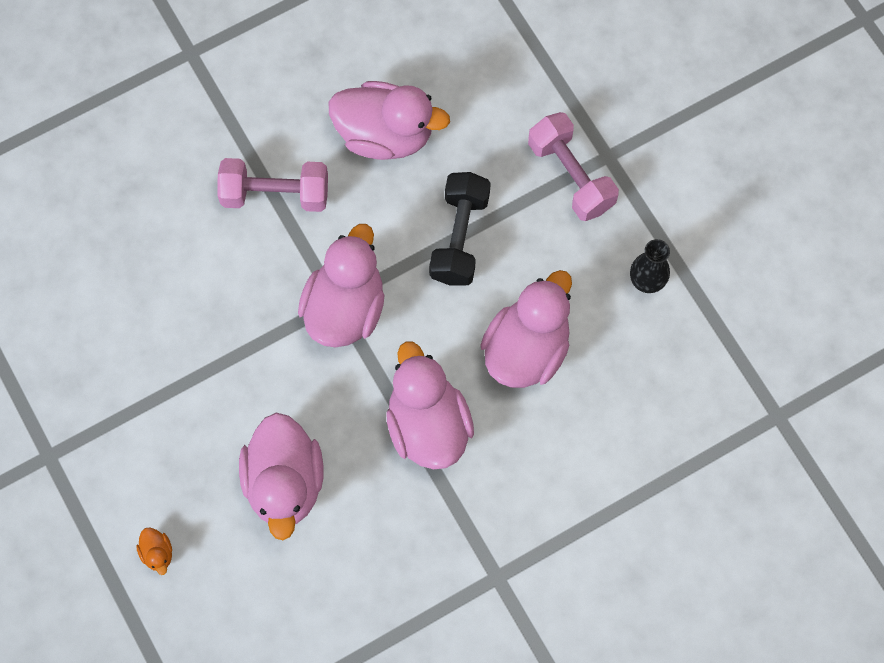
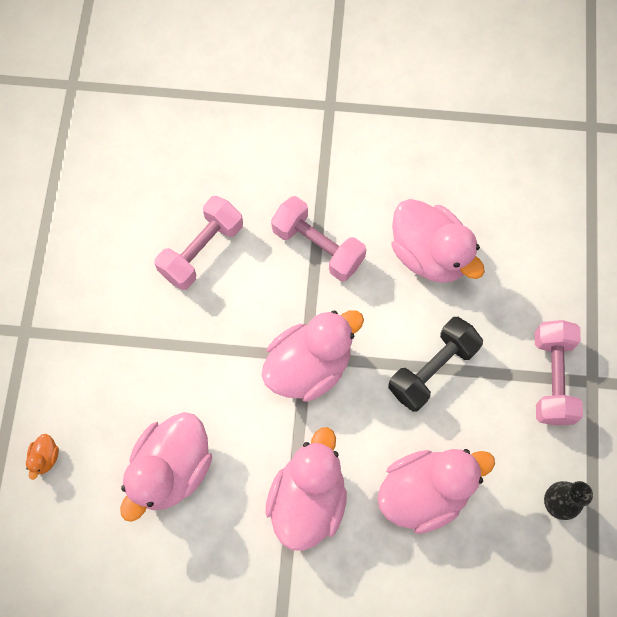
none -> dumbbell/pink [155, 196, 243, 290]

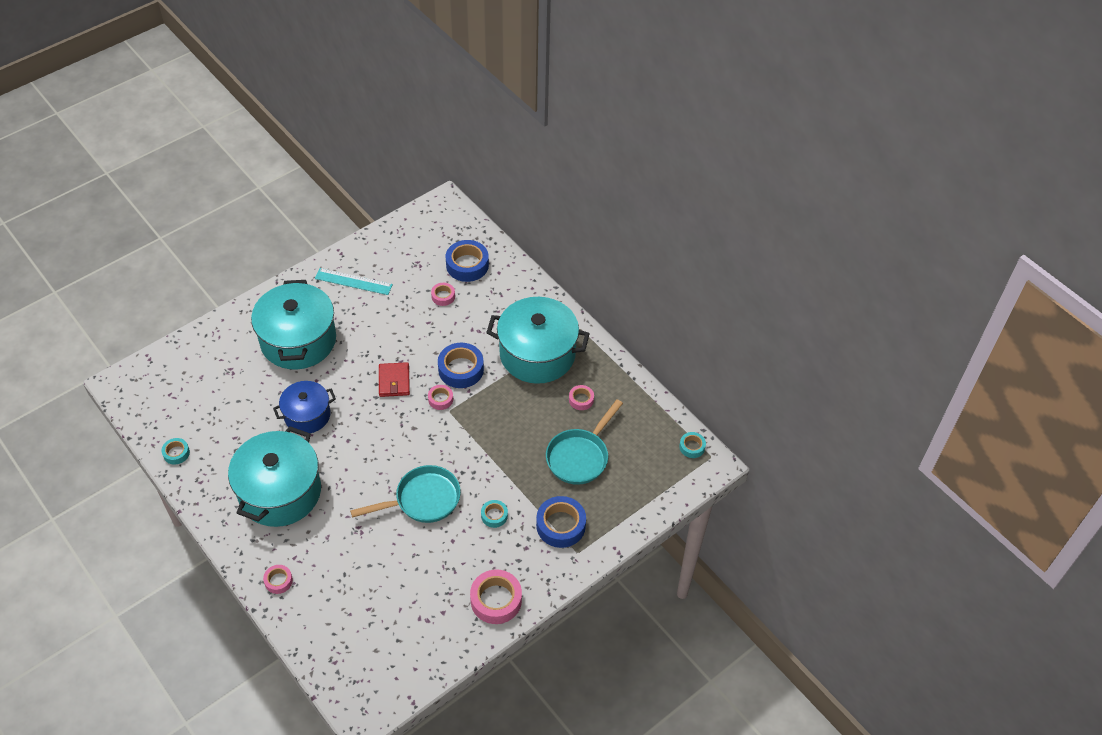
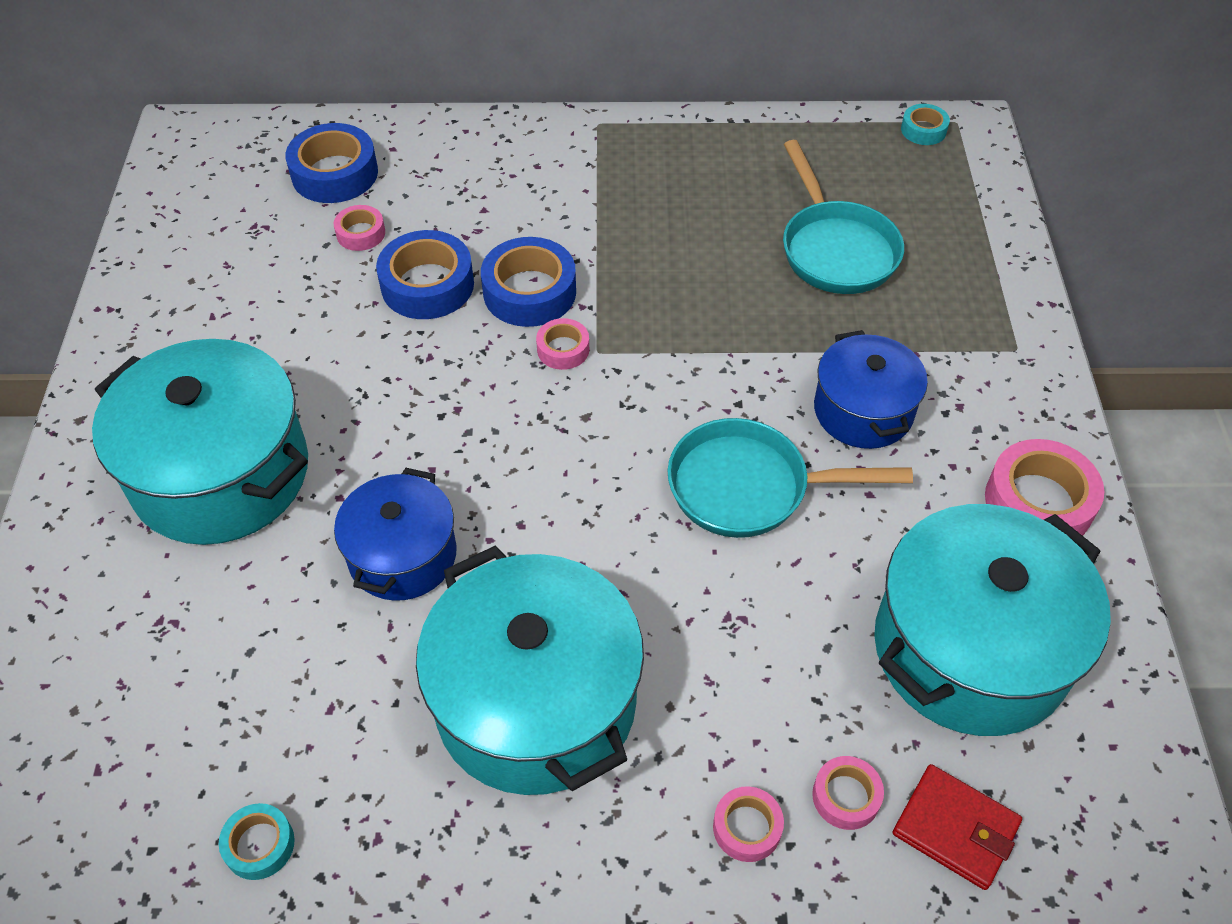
ruler/turquoise [315, 268, 393, 295] -> none
wallet/red [379, 362, 410, 397] -> wallet/red [893, 764, 1022, 890], shifted
pot/turquoise [486, 297, 590, 384] -> pot/turquoise [874, 504, 1111, 736], shifted
tape/blue [536, 496, 586, 548] -> tape/blue [376, 230, 474, 319], shifted
tape/pink [569, 385, 594, 410] -> tape/pink [812, 756, 884, 830], shifted
tape/turquoise [481, 500, 508, 528] -> pot/blue [814, 330, 928, 449]
pan/turquoise [350, 465, 461, 523] -> pan/turquoise [667, 418, 913, 538], 105 degrees counterclockwise

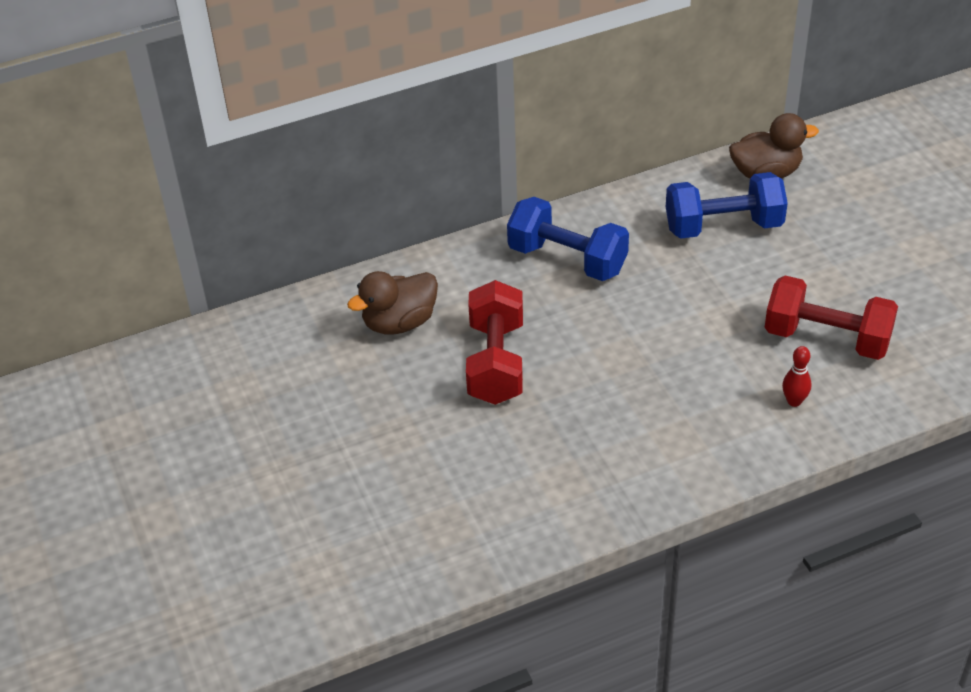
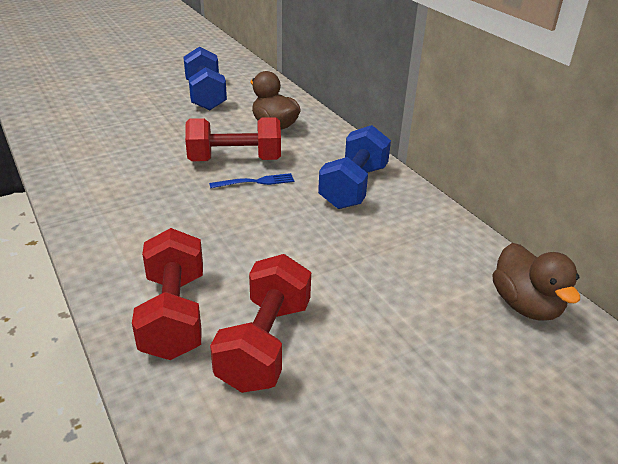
none -> fork/blue [209, 173, 294, 189]
dumbbell/blue [666, 172, 788, 239] -> dumbbell/blue [183, 47, 227, 110], shifted
bowling pin/red [782, 346, 812, 407] -> dumbbell/red [132, 228, 203, 360]

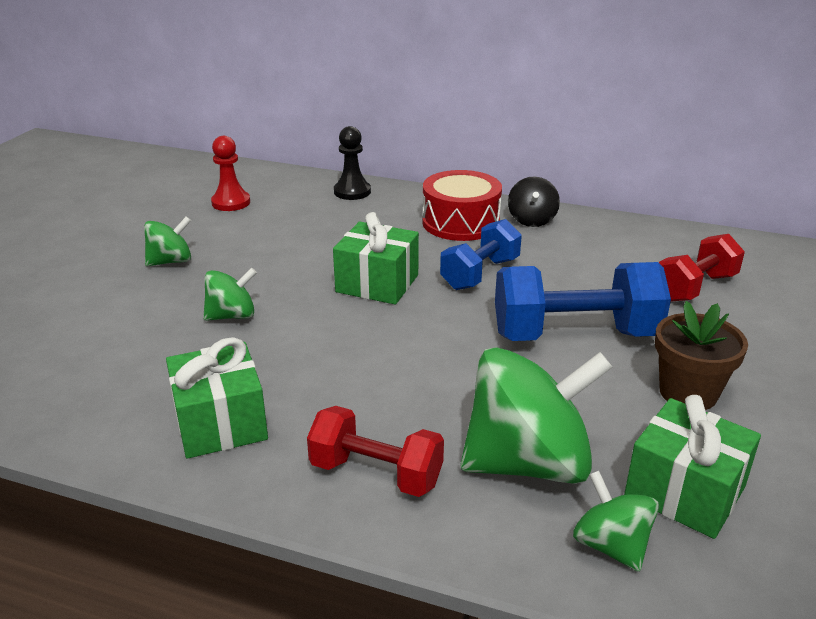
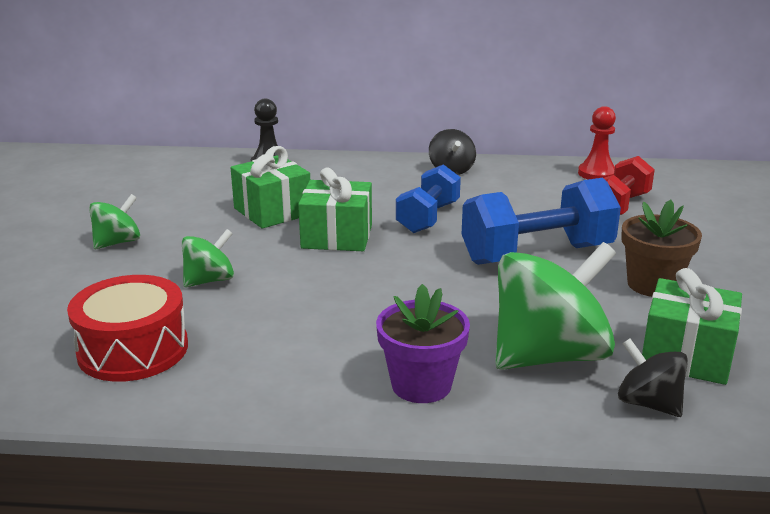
gift/green [166, 337, 268, 459] -> gift/green [230, 146, 310, 229], shifted
pawn/red [211, 136, 250, 211] -> pawn/red [578, 106, 616, 180], shifted
drum/red [422, 170, 502, 241] -> drum/red [67, 275, 188, 382], shifted
dumbbell/red [307, 406, 444, 497] -> flower pot/purple [376, 284, 470, 403]
spinning top/green [573, 471, 659, 572] -> spinning top/black [618, 338, 688, 417]

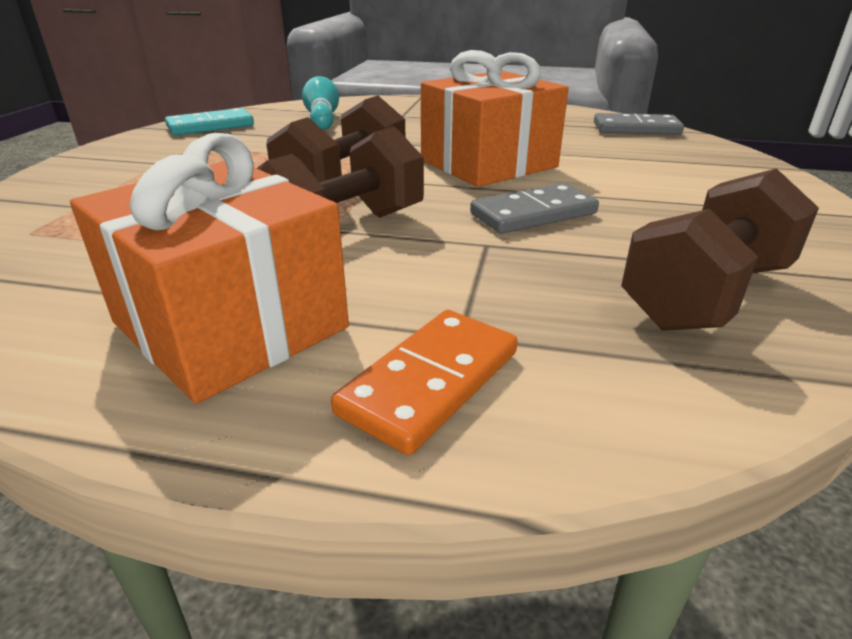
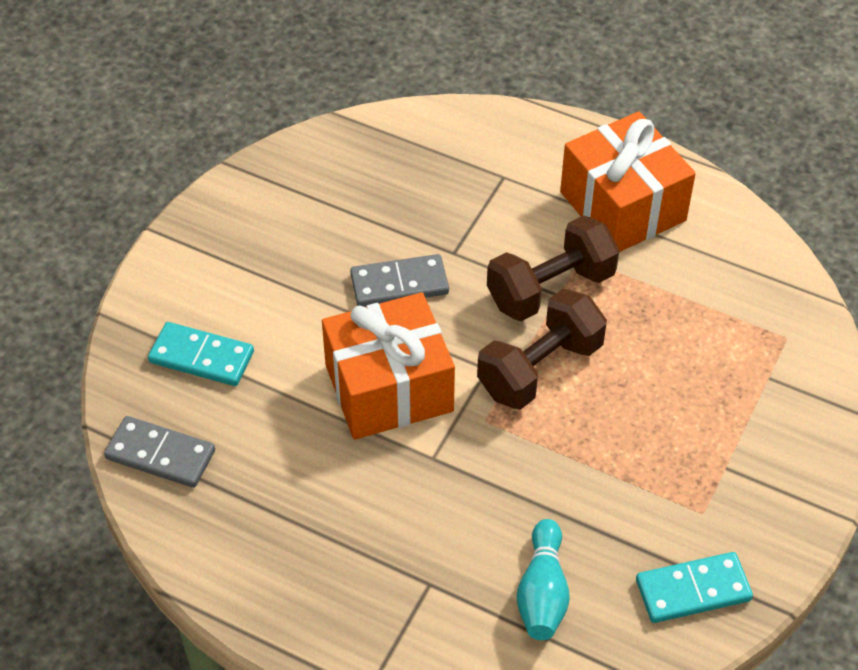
domino/orange [331, 310, 518, 455] -> none
dumbbell/brown [621, 168, 819, 331] -> none
none -> domino/turquoise [148, 322, 254, 386]

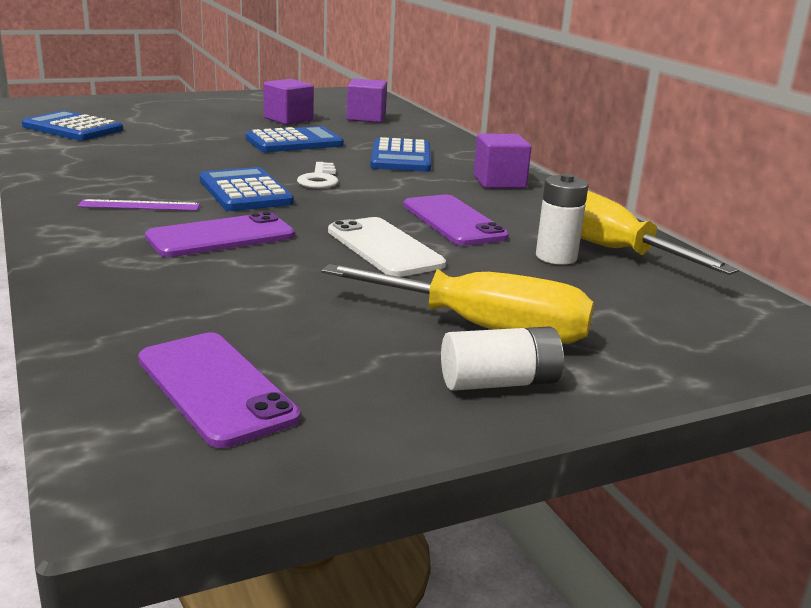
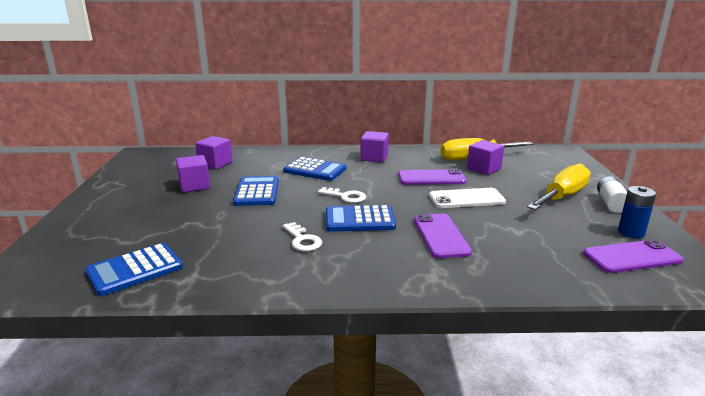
ruler/purple [77, 199, 200, 211] -> none
none -> key/white [283, 222, 322, 251]
none -> battery/blue [618, 186, 656, 239]
battery/white [536, 174, 588, 265] -> cube/purple [467, 140, 504, 175]

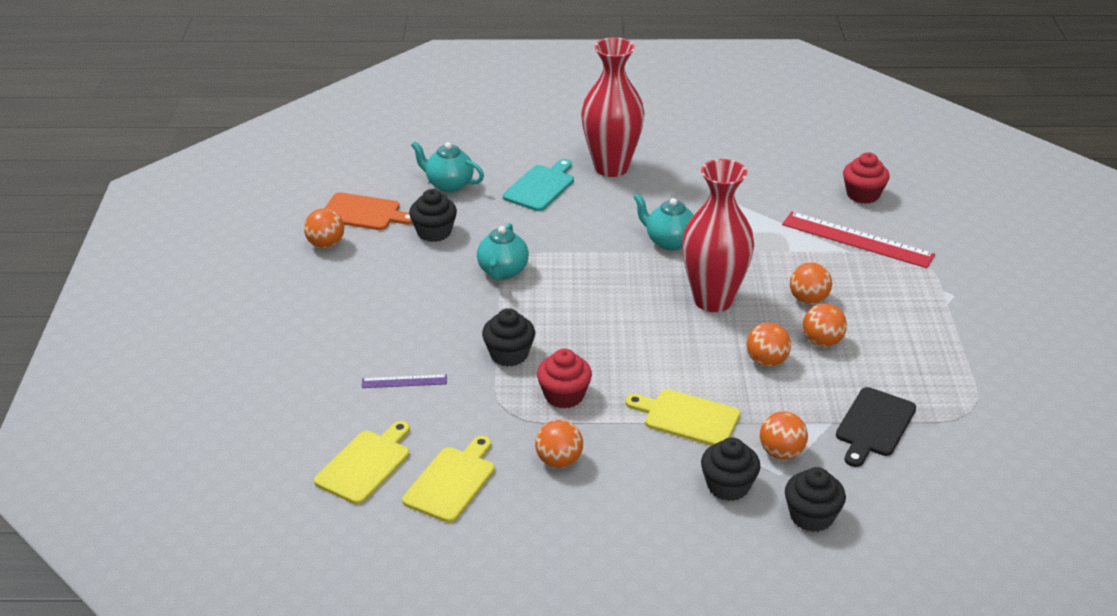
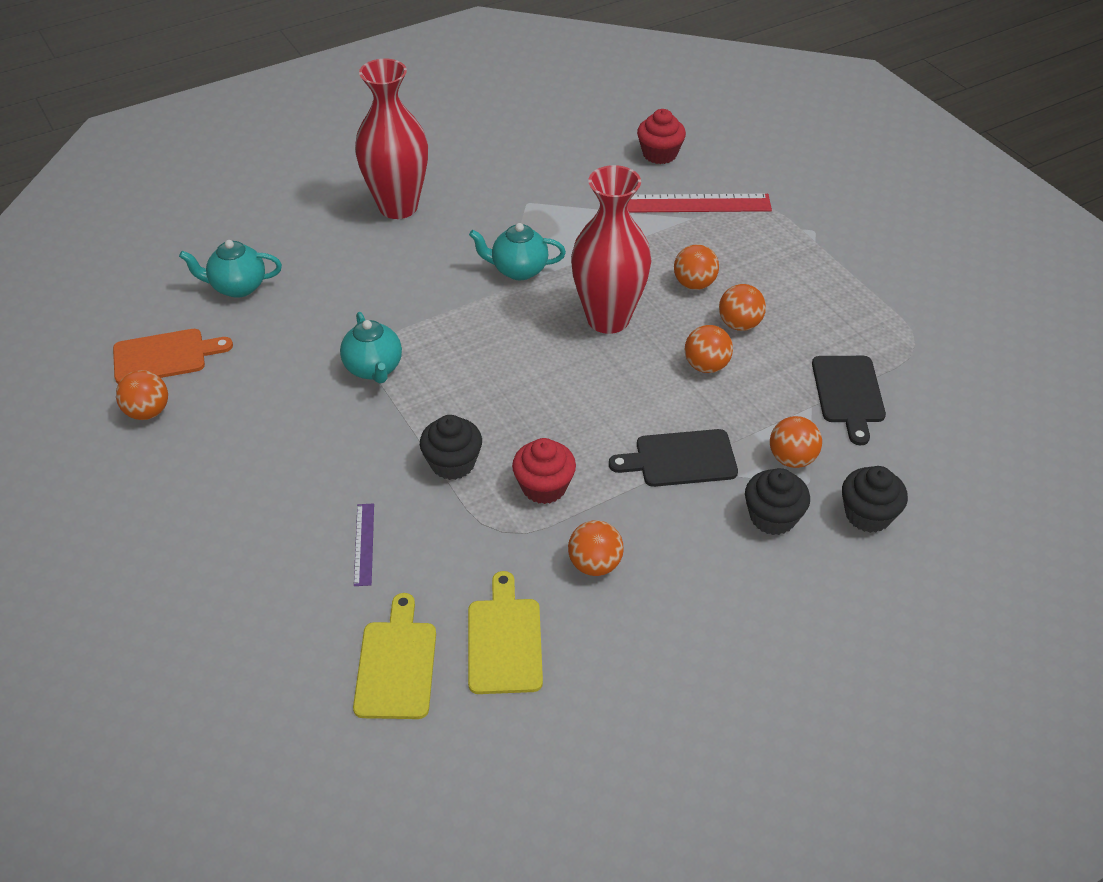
cupcake/black [409, 189, 457, 242] -> none
cutting board/turquoise [503, 159, 574, 211] -> none
cutting board/yellow [625, 389, 740, 446] -> cutting board/black [609, 429, 738, 487]
ruler/purple [362, 375, 447, 388] -> ruler/purple [354, 503, 374, 586], 60 degrees counterclockwise

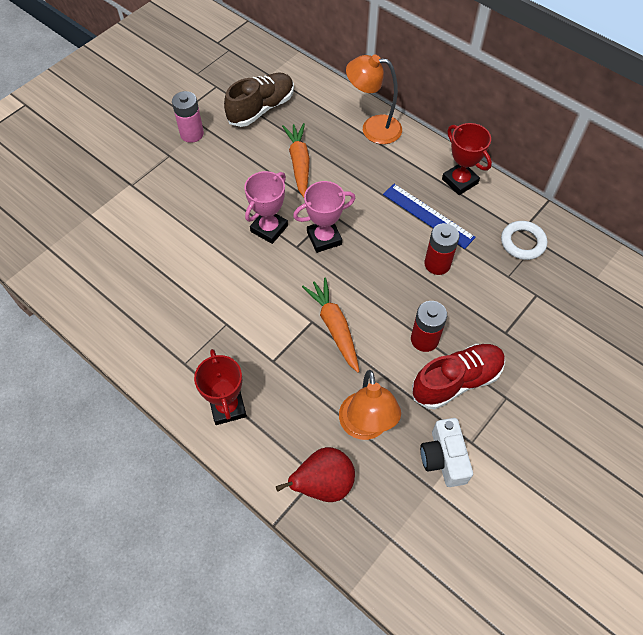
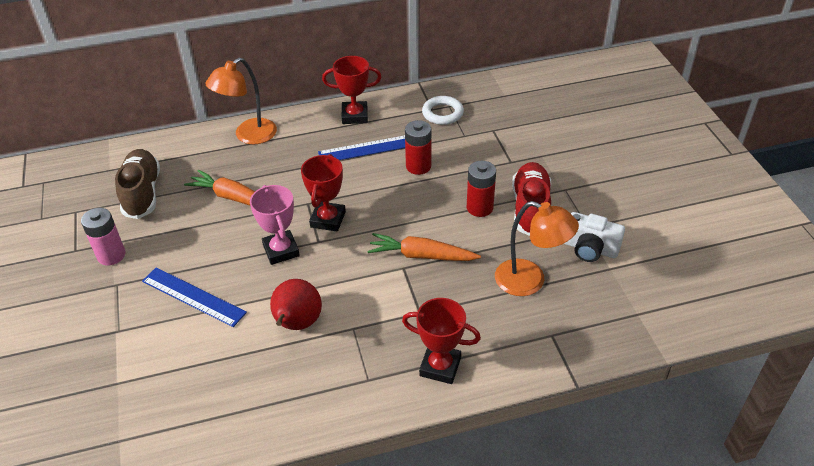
none -> ruler/blue [142, 267, 247, 327]
pear/red [276, 447, 355, 502] -> pear/red [270, 279, 322, 330], shifted
trophy/pink [293, 181, 356, 253] -> trophy/red [301, 154, 346, 232]

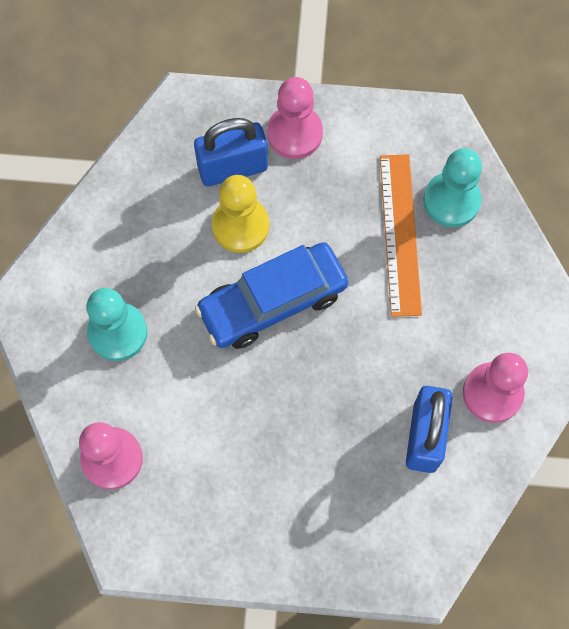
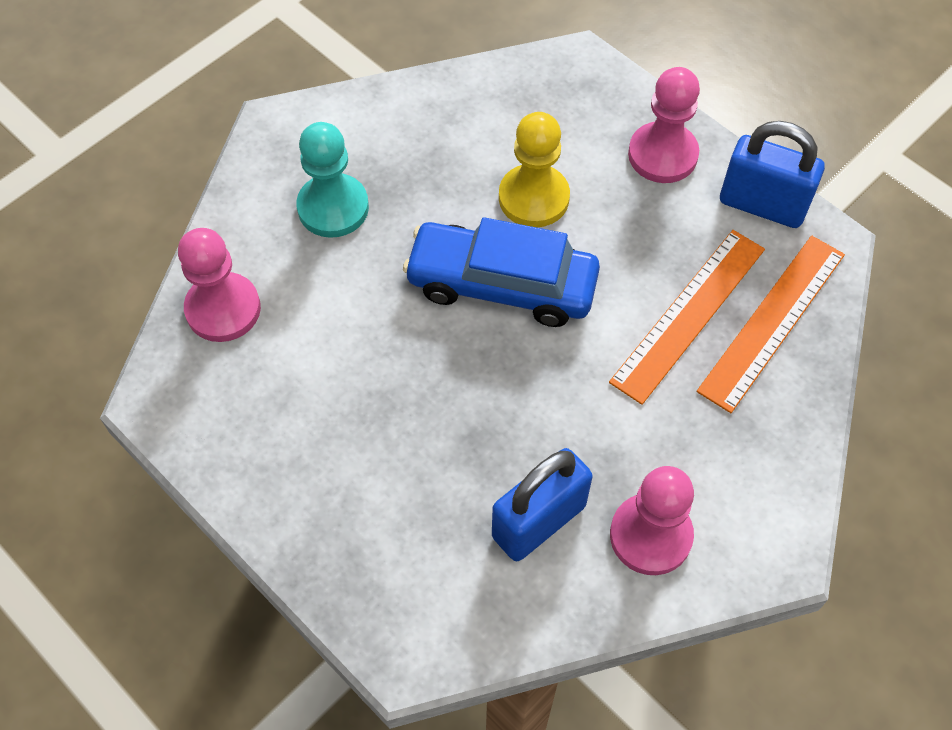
padlock/blue [194, 118, 268, 186] -> padlock/blue [720, 121, 825, 228], shifted
pawn/turquoise [423, 148, 482, 227] -> ruler/orange [697, 236, 845, 413]

